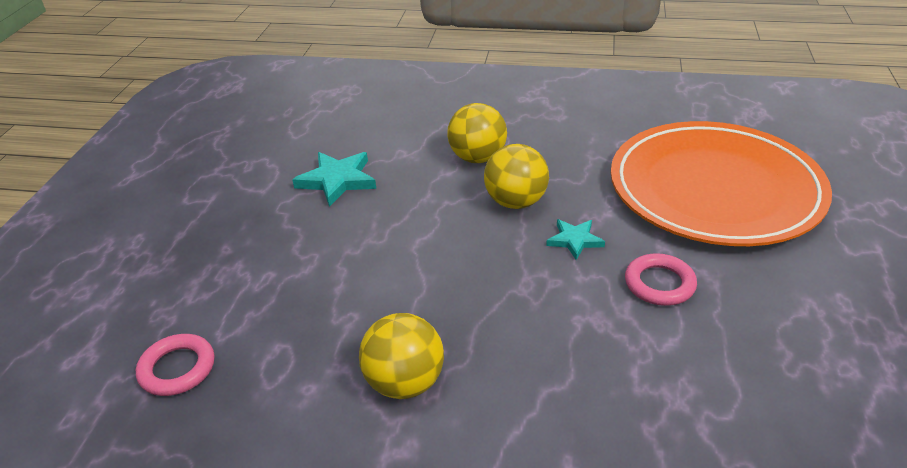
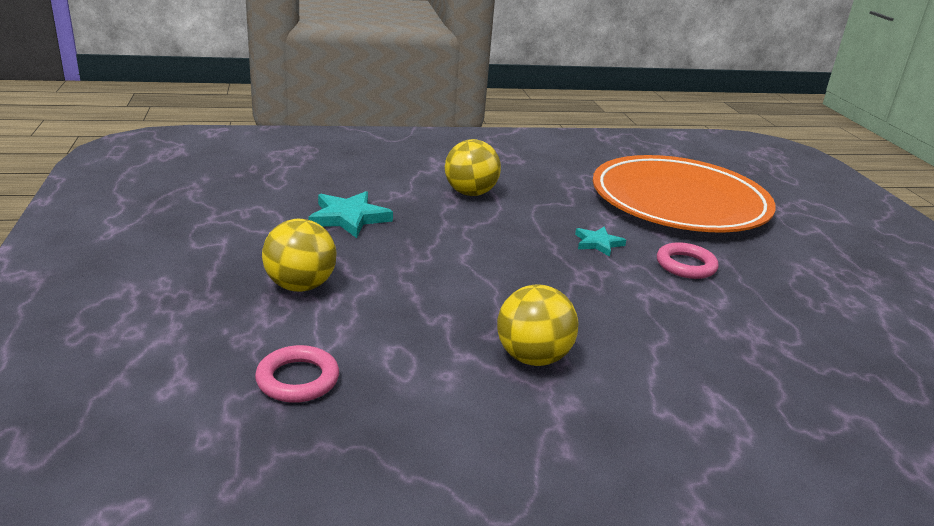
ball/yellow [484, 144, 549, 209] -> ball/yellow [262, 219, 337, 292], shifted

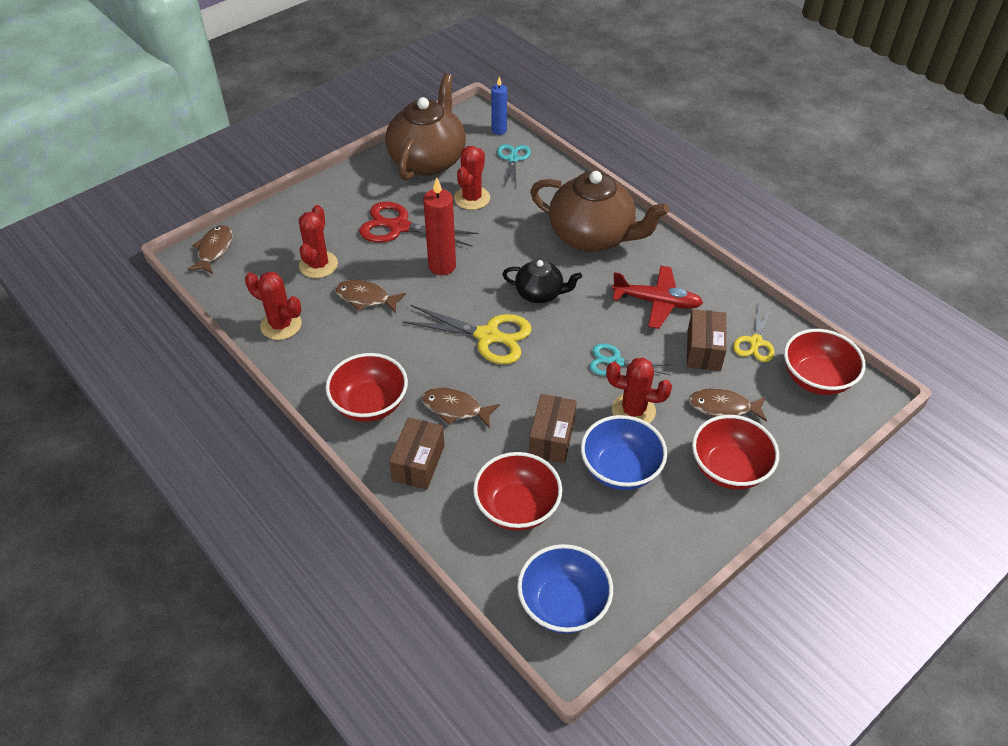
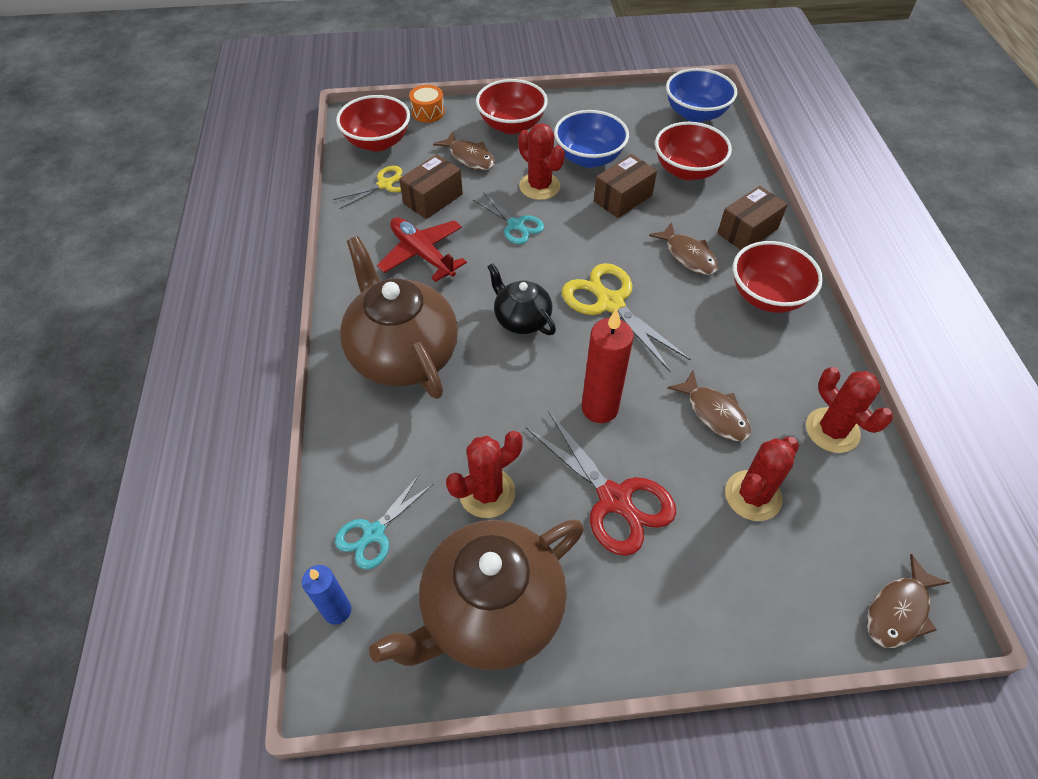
none -> drum/orange [409, 85, 445, 123]

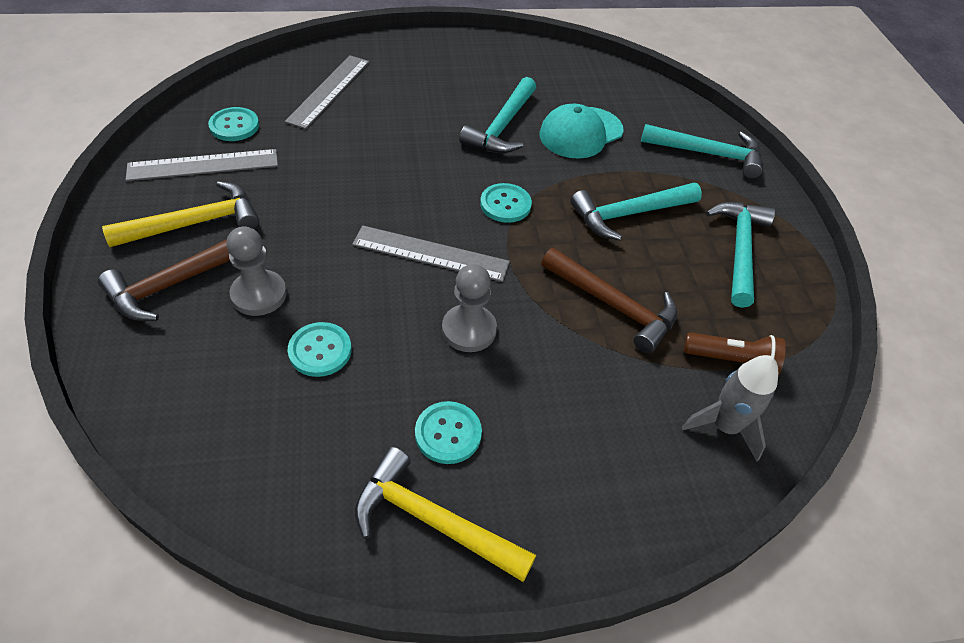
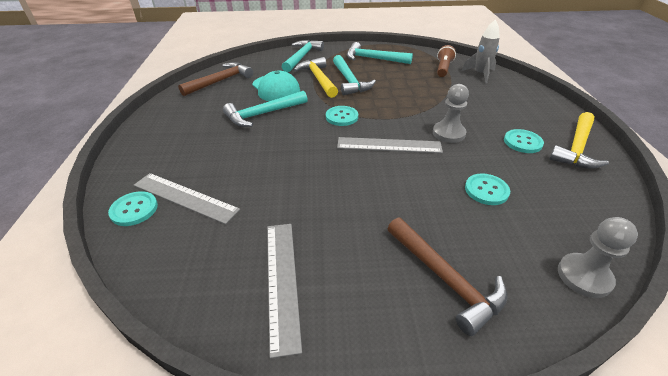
hammer/yellow [102, 181, 259, 247] -> hammer/yellow [294, 57, 338, 98], shifted
button/turquoise [208, 107, 259, 141] -> button/turquoise [108, 191, 158, 226], shifted
pawn/grey [227, 226, 287, 316] -> pawn/grey [558, 217, 638, 298], shifted
hammer/brown [541, 248, 678, 354] -> hammer/brown [178, 62, 253, 96], shifted
ruler/grey [352, 225, 510, 282] -> ruler/grey [337, 137, 443, 153], 75 degrees clockwise
hammer/turquoise [459, 77, 536, 153] -> hammer/turquoise [223, 91, 308, 127], 120 degrees clockwise

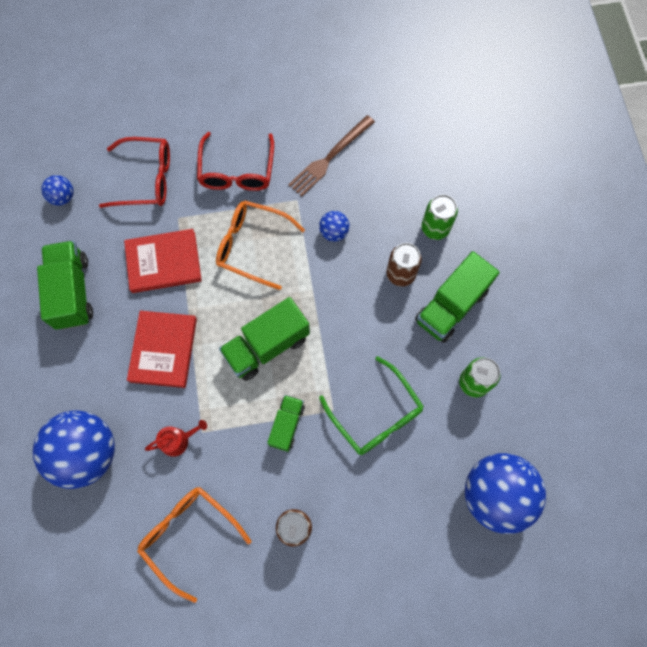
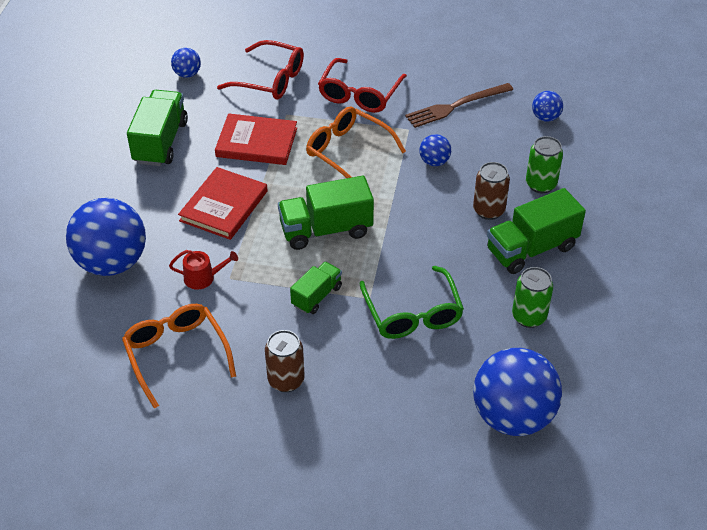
none -> ball/blue [532, 91, 563, 122]

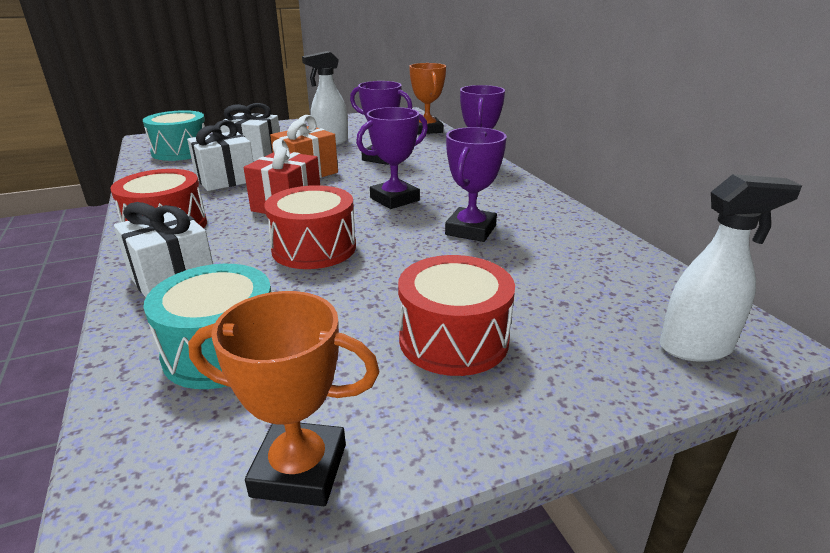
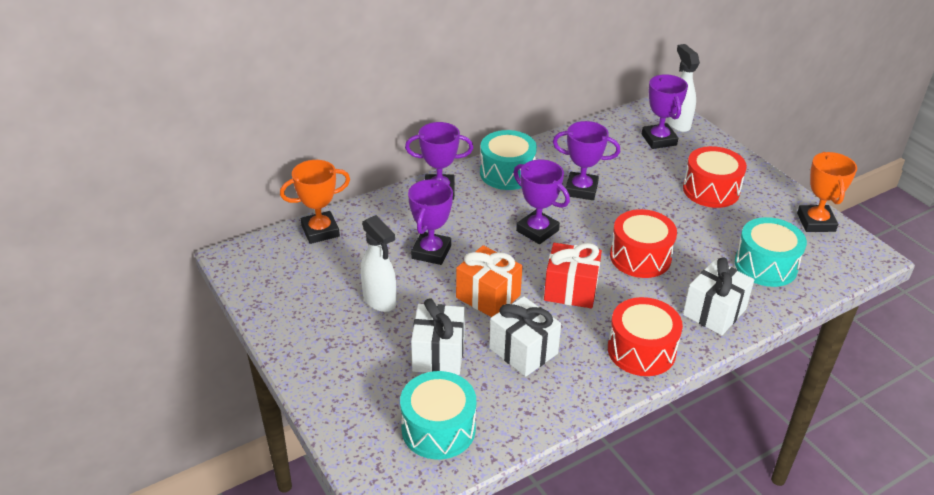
none -> drum/turquoise [480, 130, 537, 190]
none -> trophy/purple [642, 74, 688, 149]

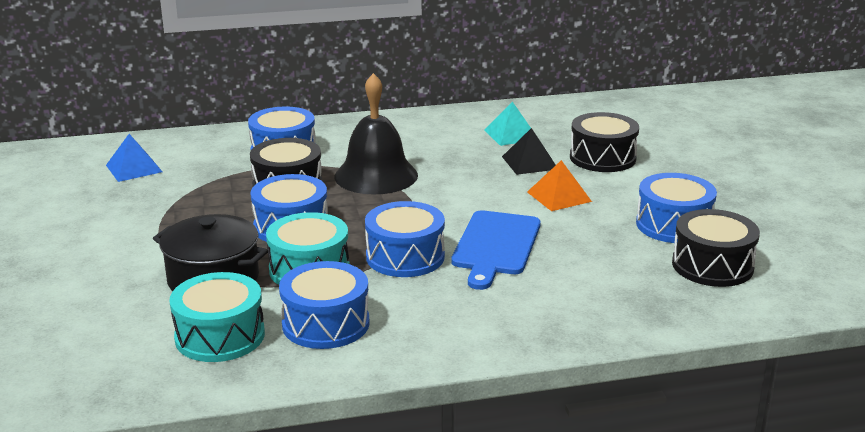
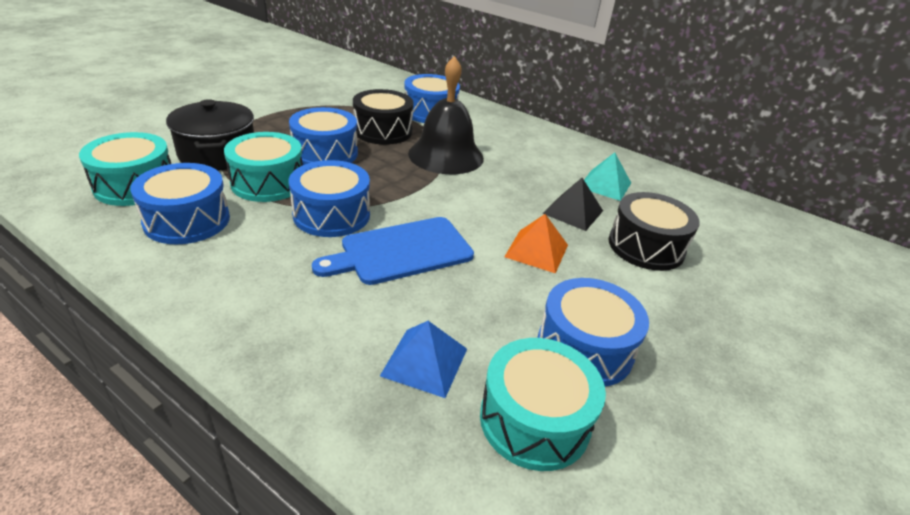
pyramid/blue [106, 134, 162, 182] -> pyramid/blue [380, 321, 467, 398], shifted
drum/black [672, 209, 760, 287] -> drum/turquoise [480, 338, 606, 471]

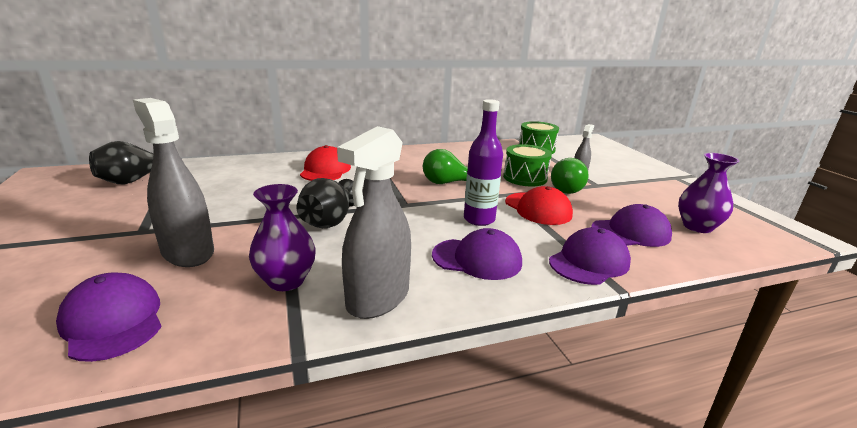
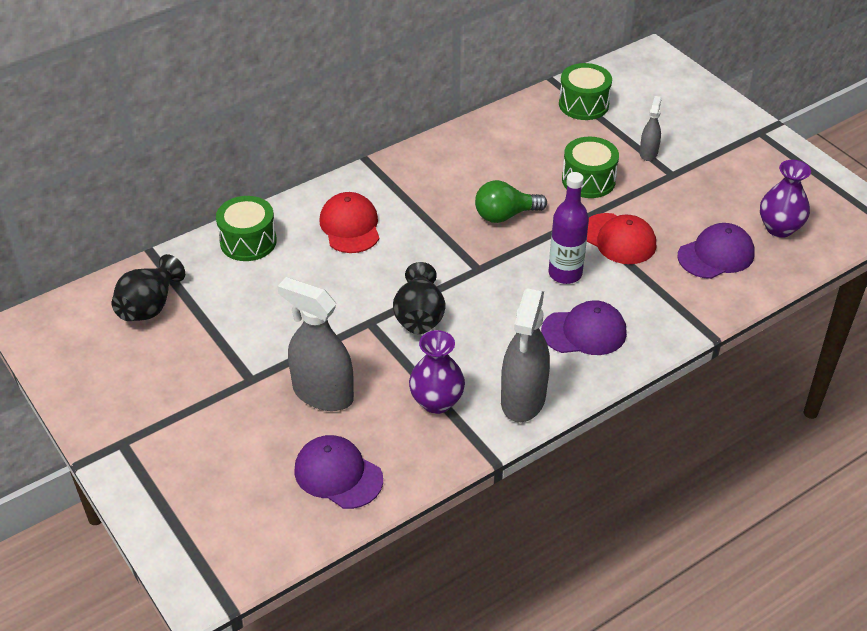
cap/purple [549, 227, 631, 285] -> none
light bulb/green [551, 158, 589, 194] -> none
none -> drum/green [216, 196, 277, 261]

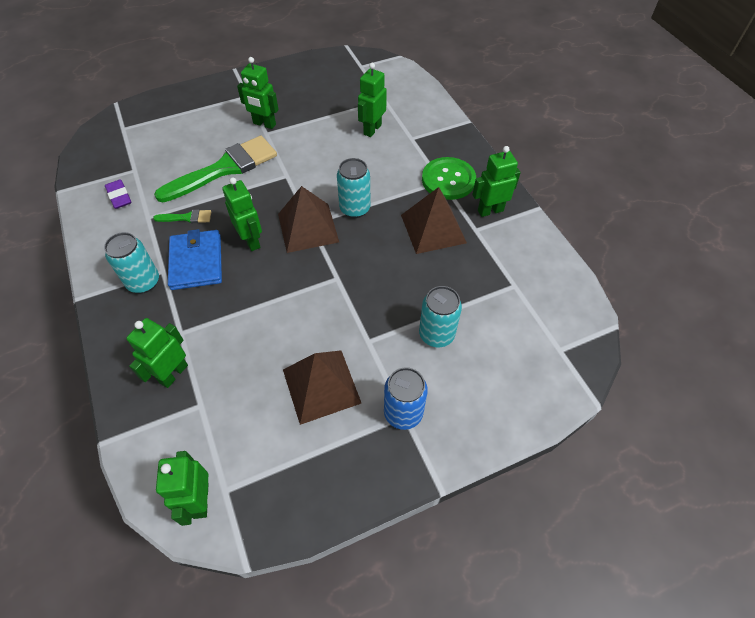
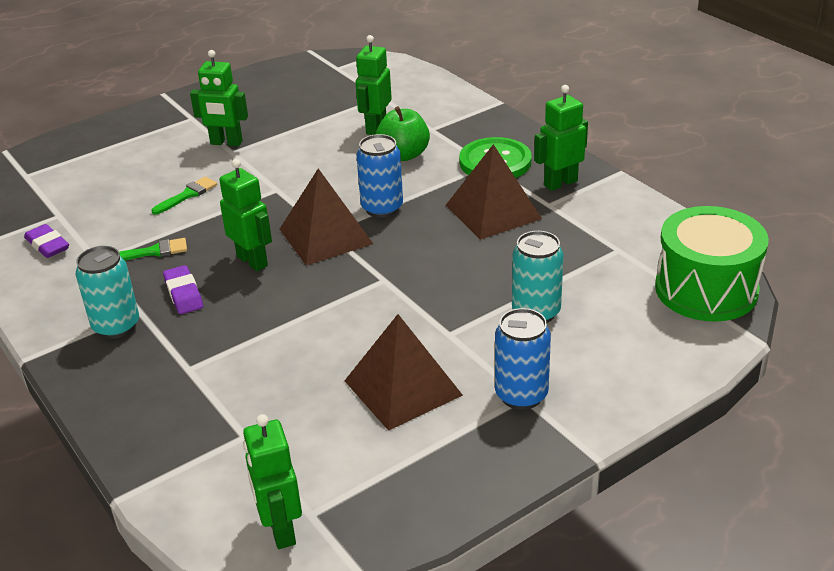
robot/green [126, 318, 188, 388] -> none
none -> apple/green [376, 106, 430, 161]
none -> drum/green [655, 206, 769, 322]
wallet/blue [168, 229, 222, 290] -> eraser/purple [163, 265, 203, 314]
can/turquoise [337, 158, 371, 218] -> can/blue [357, 134, 403, 218]
brush/green [154, 136, 277, 202] -> brush/green [151, 177, 217, 214], x0.42

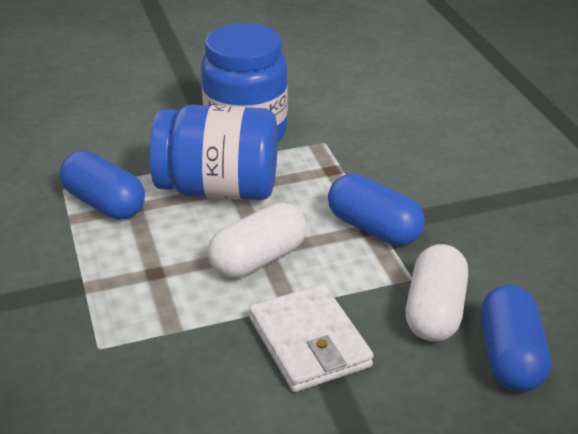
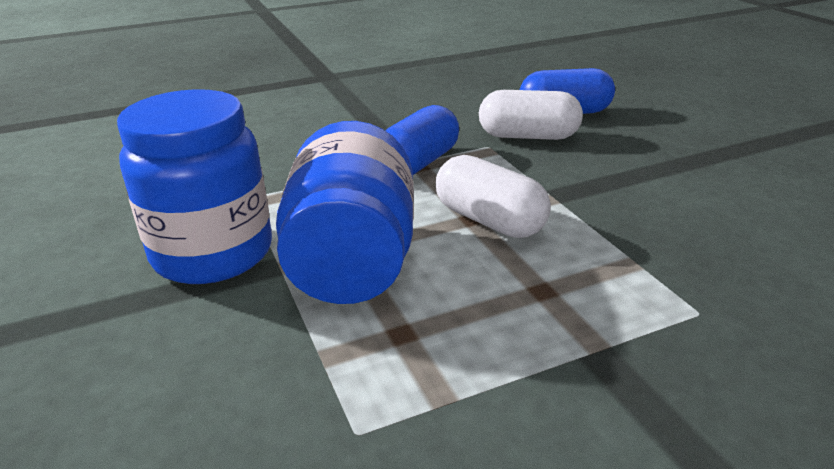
capsule/blue [60, 151, 145, 220] -> none
wallet/white [249, 284, 374, 392] -> none

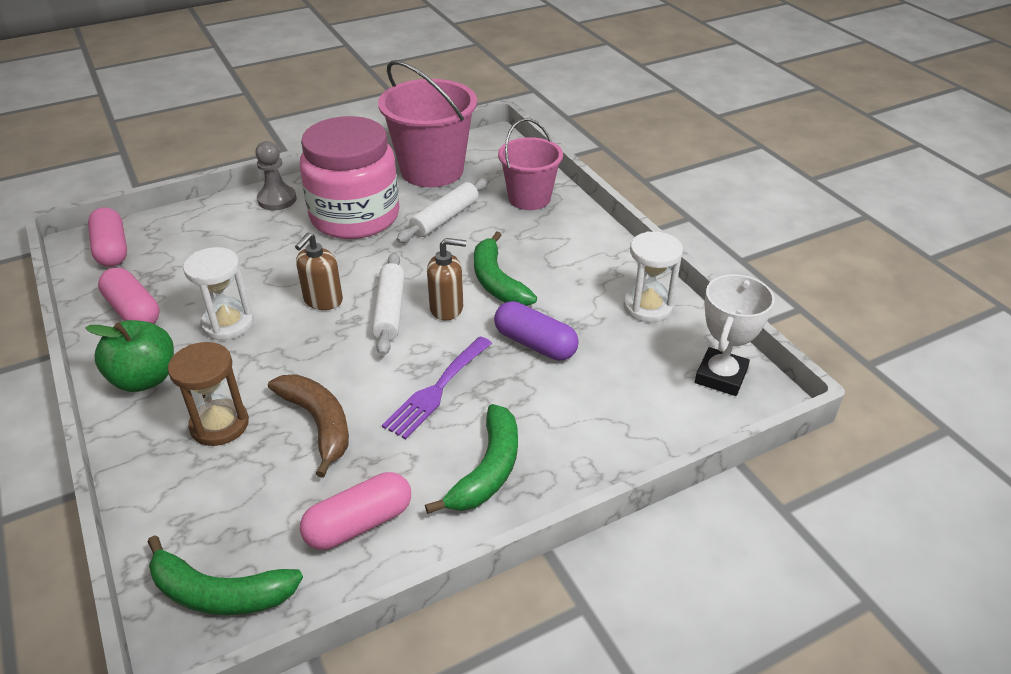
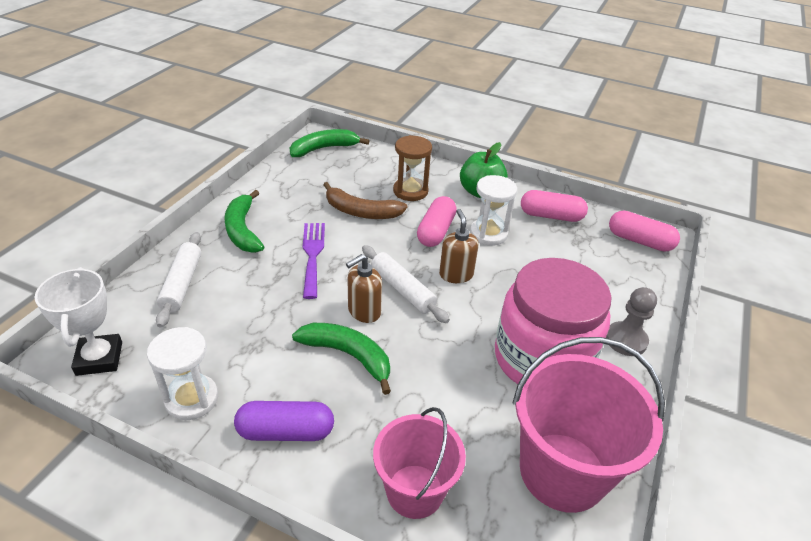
capsule/pink [300, 472, 411, 550] -> capsule/pink [417, 196, 457, 247], shifted
rolling pin/white [396, 178, 489, 243] -> rolling pin/white [156, 232, 201, 328], shifted
capsule/purple [494, 301, 579, 361] -> capsule/purple [234, 401, 334, 441], shifted

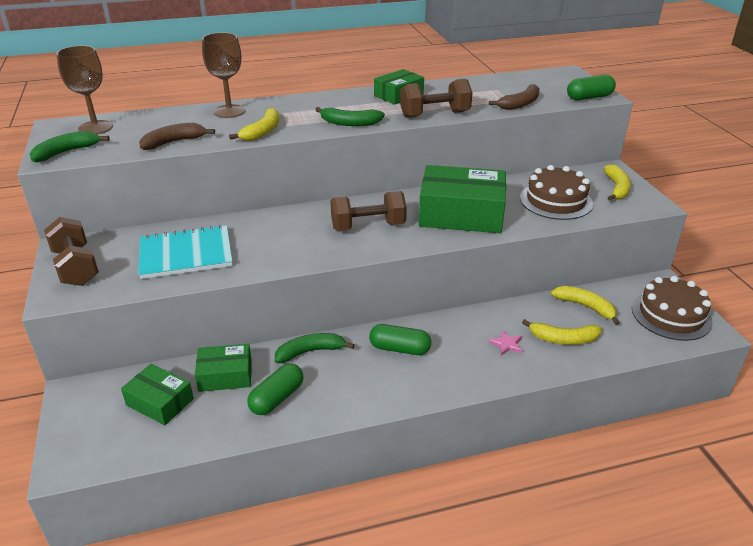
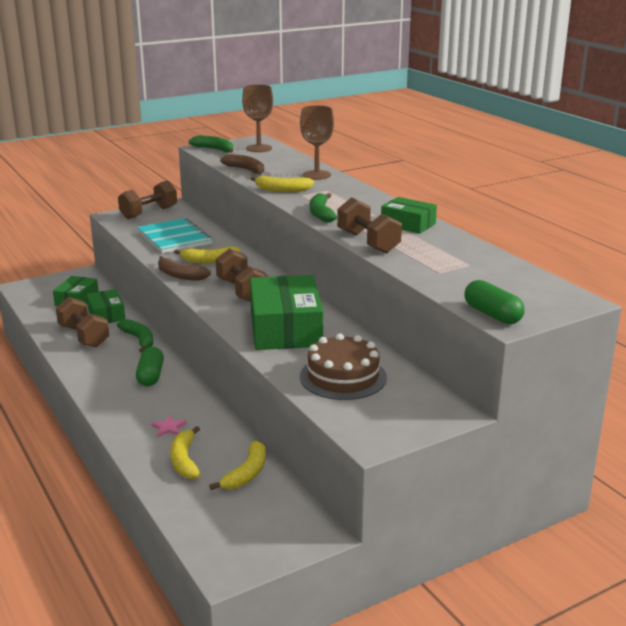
cake/brown [632, 276, 713, 341] -> none
banana/brown [489, 84, 540, 110] -> banana/brown [158, 256, 211, 281], shifted
banana/yellow [603, 164, 631, 201] -> banana/yellow [174, 247, 240, 263], shifted
capsule/green [247, 363, 303, 415] -> dumbbell/brown [56, 297, 109, 347]

